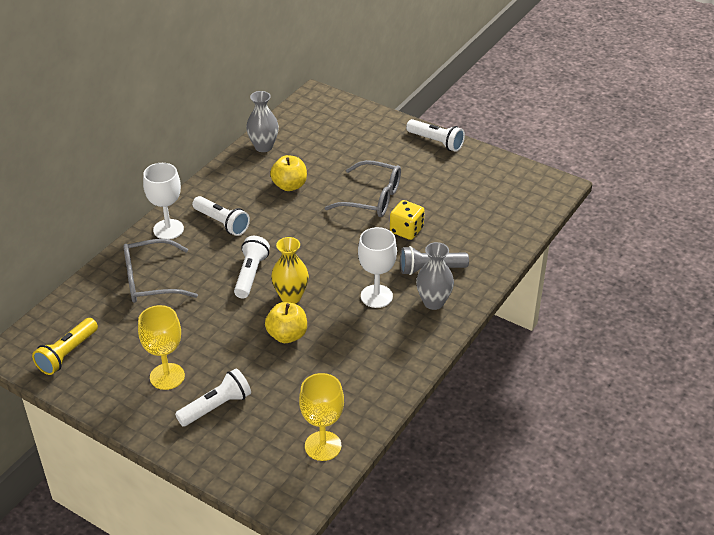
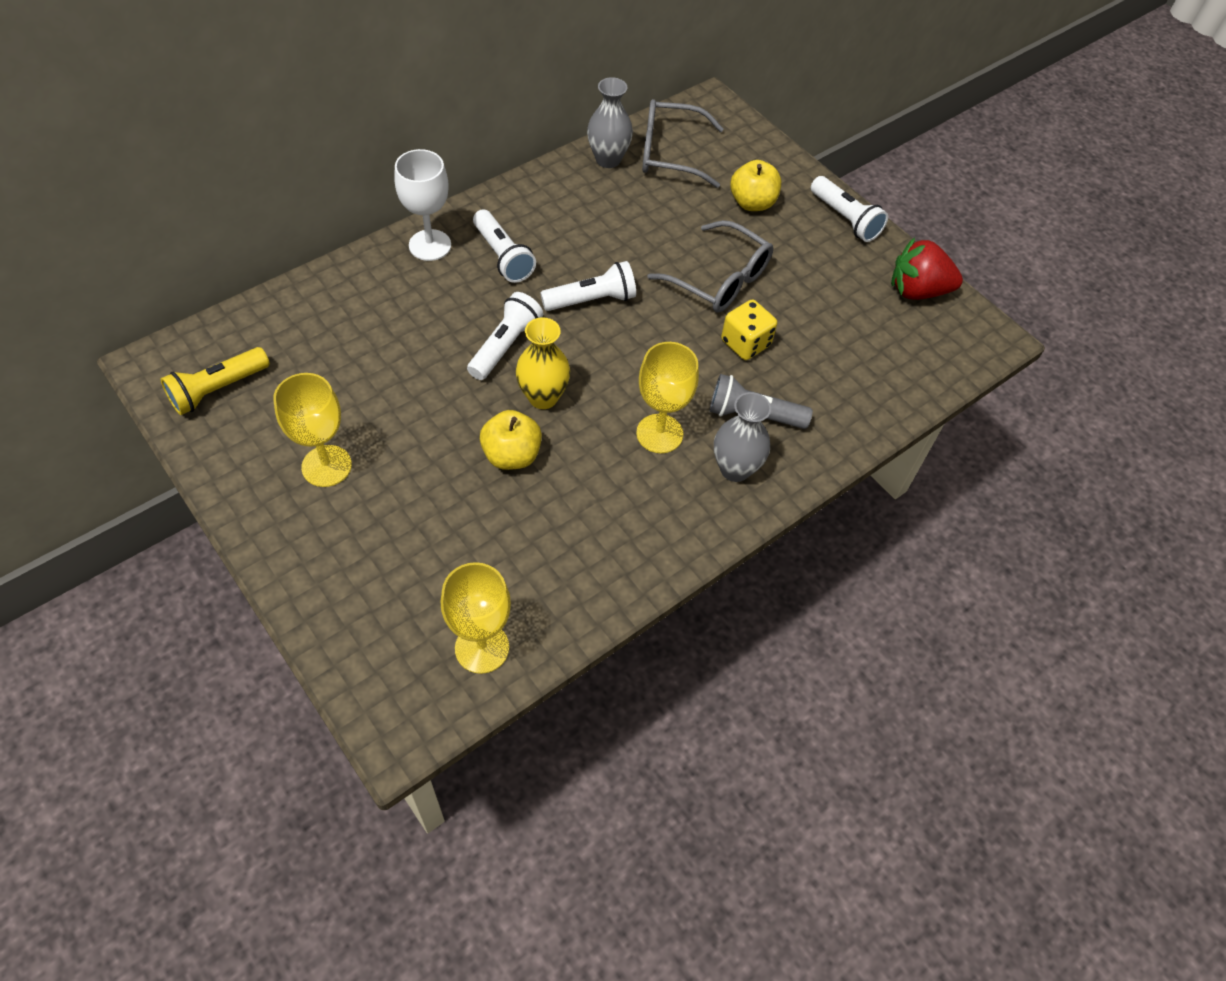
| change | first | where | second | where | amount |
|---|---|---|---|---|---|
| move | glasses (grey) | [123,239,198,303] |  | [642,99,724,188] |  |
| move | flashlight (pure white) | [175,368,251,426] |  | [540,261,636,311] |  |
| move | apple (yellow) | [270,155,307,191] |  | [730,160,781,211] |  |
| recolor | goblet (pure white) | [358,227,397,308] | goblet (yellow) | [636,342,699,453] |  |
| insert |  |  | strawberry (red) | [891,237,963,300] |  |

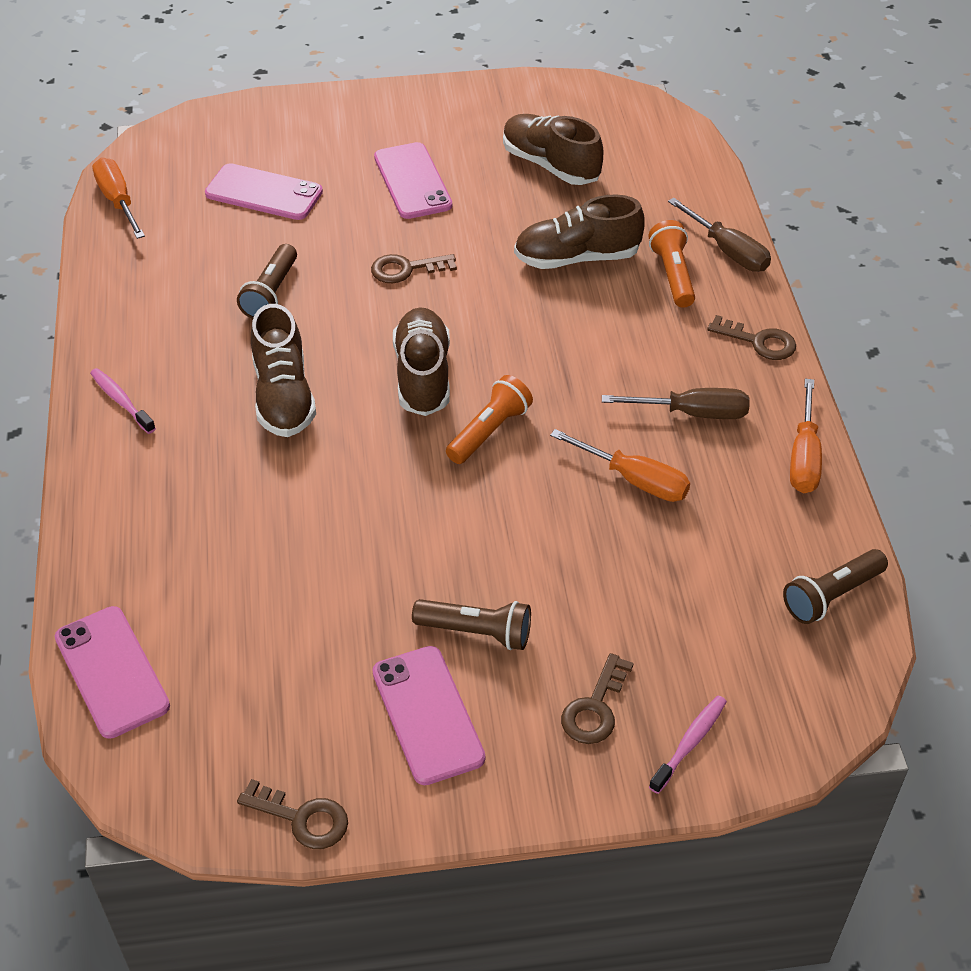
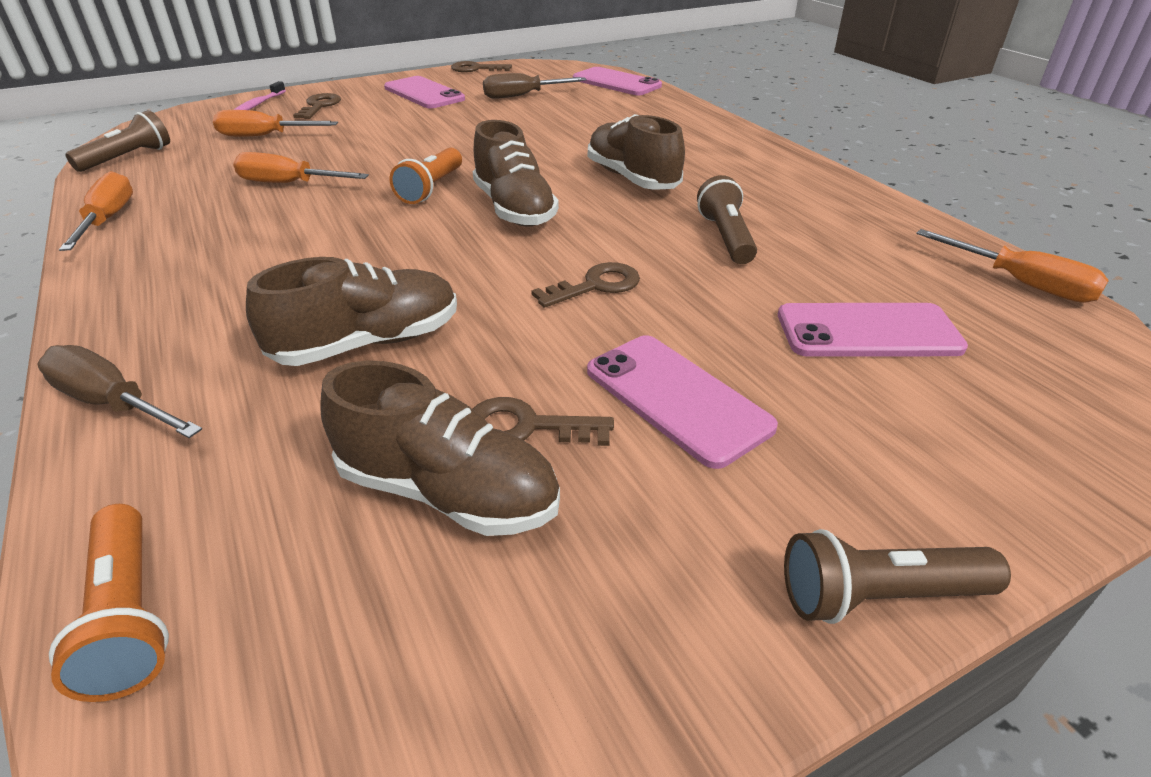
| change | first | where | second | where | amount |
|---|---|---|---|---|---|
| delete | toothbrush (pink) | [90,368,156,434] |  |  |  |
| move | flashlight (brown) | [412,599,531,650] |  | [784,529,1011,624] |  |
| move | screwdriver (brown) | [602,388,750,419] |  | [483,73,587,99] |  |
| move | flashlight (orange-coloured) | [649,220,695,308] |  | [49,504,169,702] |  |
| move | key (brown) | [707,315,796,360] |  | [473,397,614,446] |  |
| insert |  |  | screwdriver (orange-coloured) | [213,110,338,137] |  |

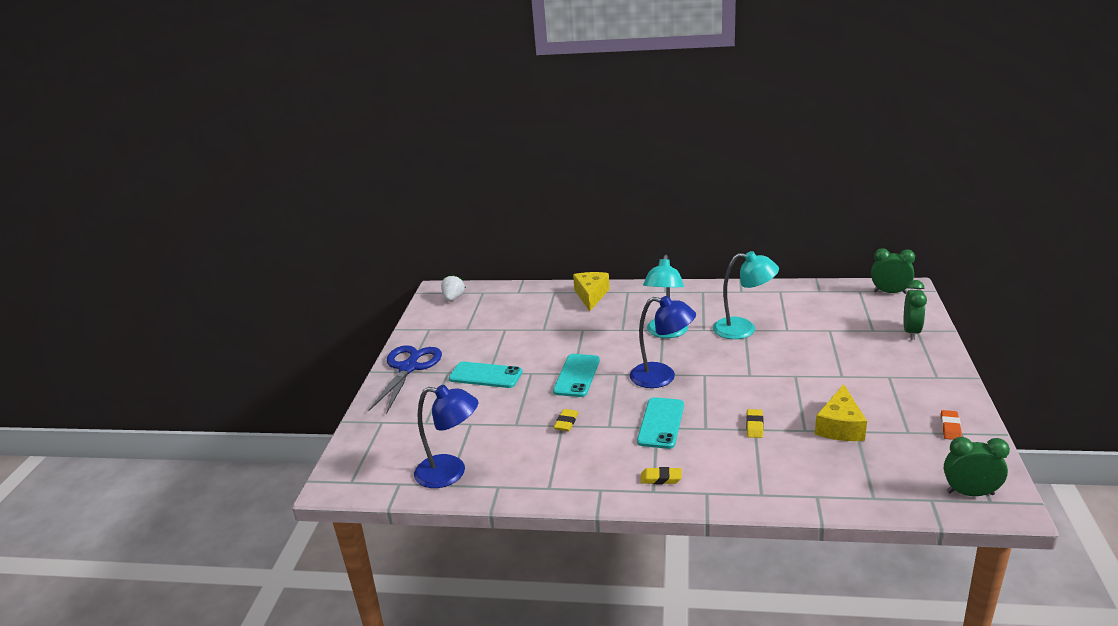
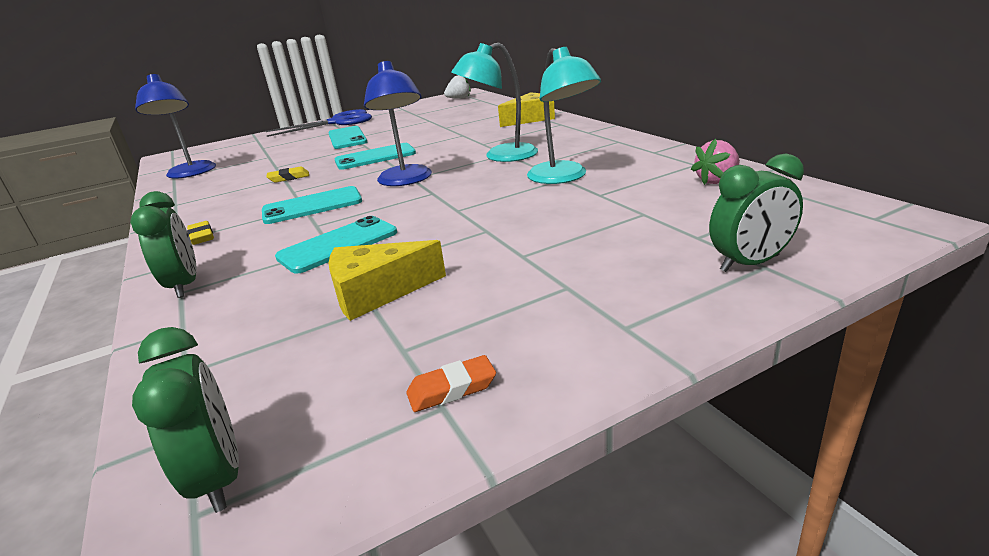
| change | first | where | second | where | amount |
|---|---|---|---|---|---|
| replace | gum eraser (yellow) | [746,409,764,438] | phone (teal) | [275,216,397,274] |  |
| move | bedside clock (green) | [871,248,915,294] |  | [130,191,196,298] |  |
| insert |  |  | strawberry (pink) | [691,139,740,185] |  |

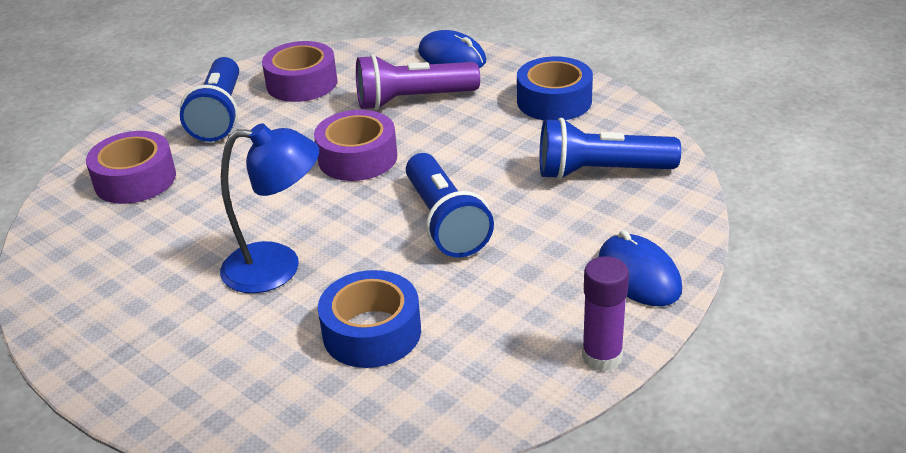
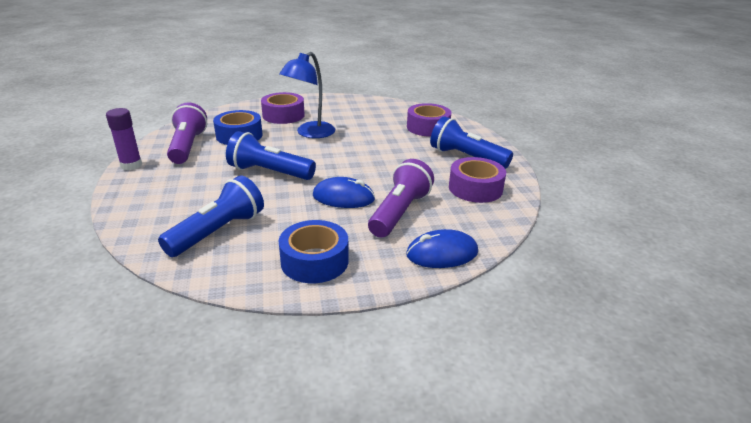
| change | first | where | second | where | amount |
|---|---|---|---|---|---|
| move | sticky tape (violet) | [314,110,397,181] |  | [261,92,305,124] |  |
| move | computer mouse (royal blue) | [599,230,682,306] |  | [313,177,375,208] |  |
| insert |  |  | flashlight (violet) | [167,102,207,164] |  |

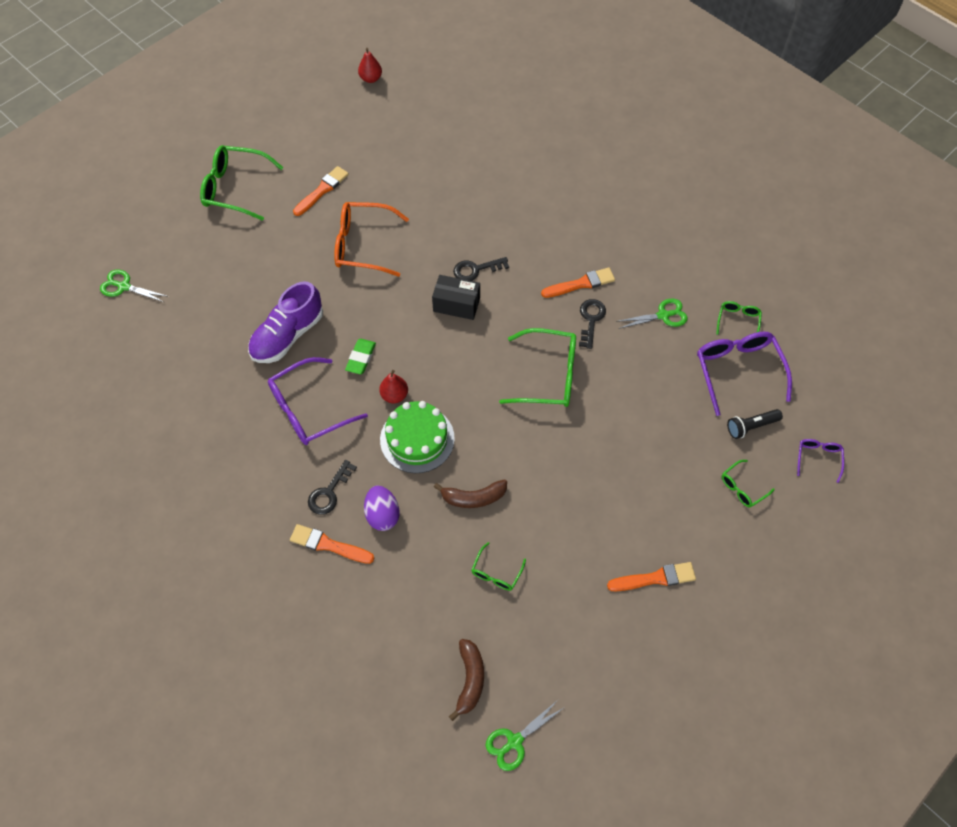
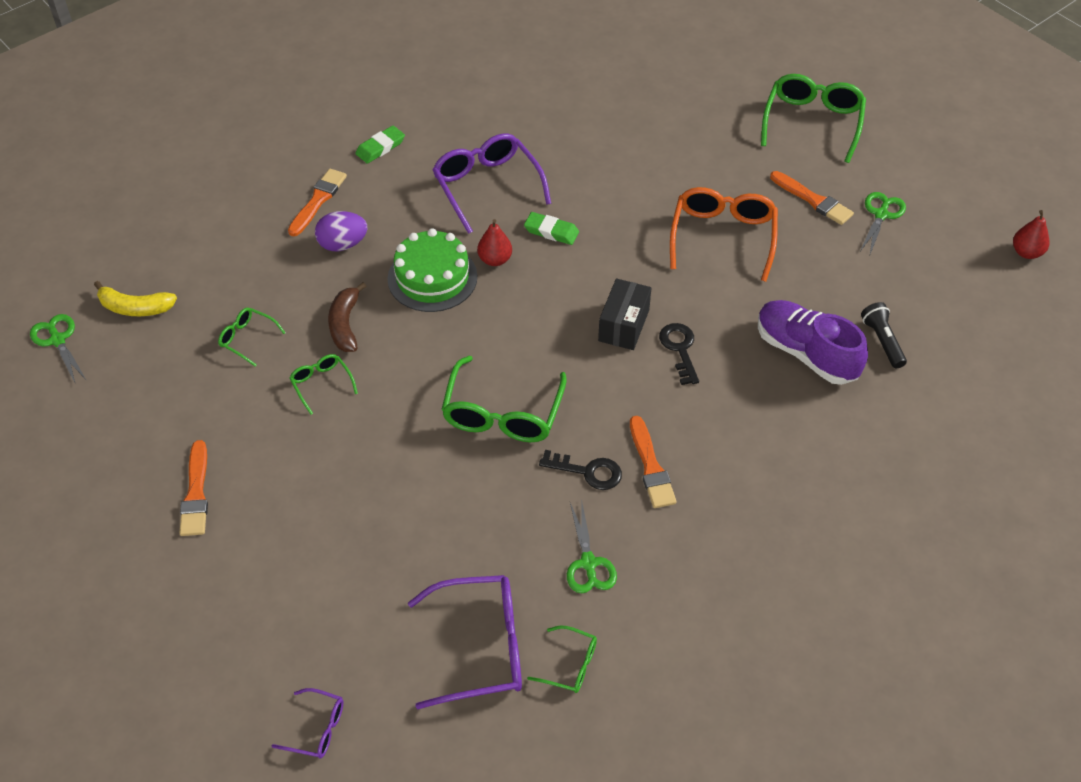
| change | first | where | second | where | amount |
|---|---|---|---|---|---|
| move | shears (green) | [100,269,169,302] |  | [860,192,906,254] |  |
| move | sneaker (violet) | [248,282,323,363] |  | [758,300,868,385] |  |
| delete | key (jet-black) | [308,460,357,515] |  |  |  |
| recolor | toy banana (brown) | [449,639,484,721] | toy banana (yellow) | [94,281,177,316] |  |
| move | glasses (green) | [722,460,775,507] |  | [289,354,358,415] |  |
| move | flashlight (jet-black) | [727,409,783,439] |  | [861,302,907,368] |  |
| insert |  |  | gum eraser (green) | [356,126,405,164] |  |

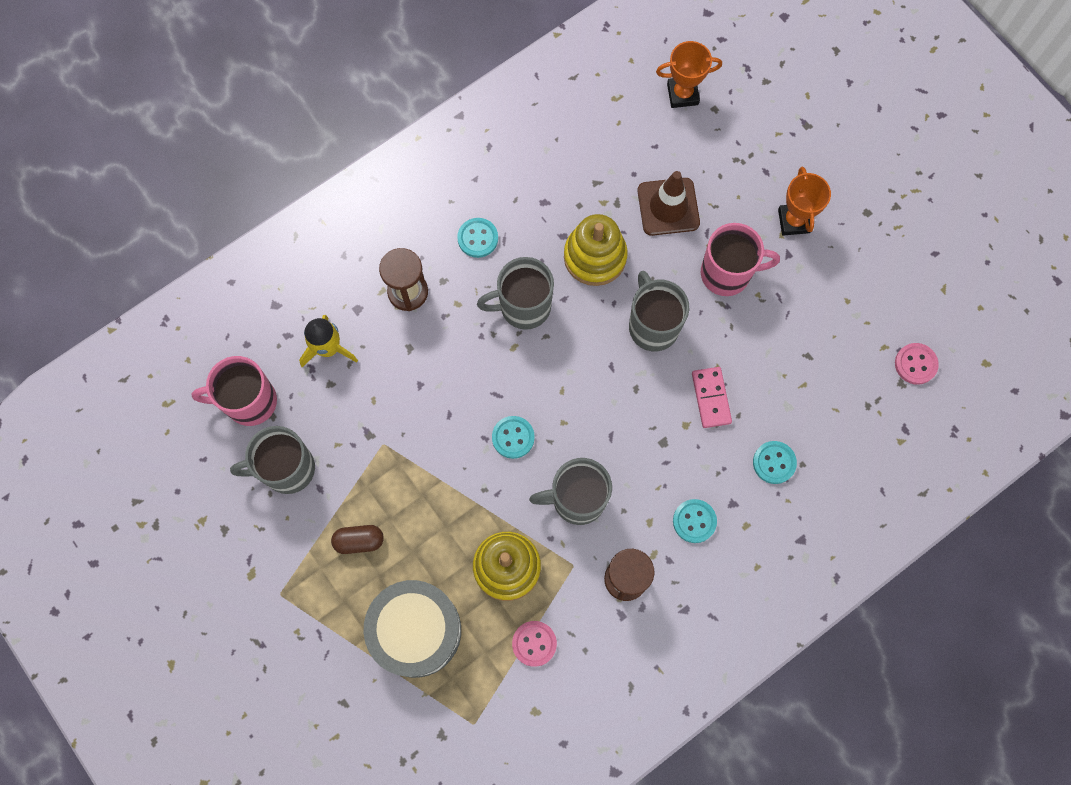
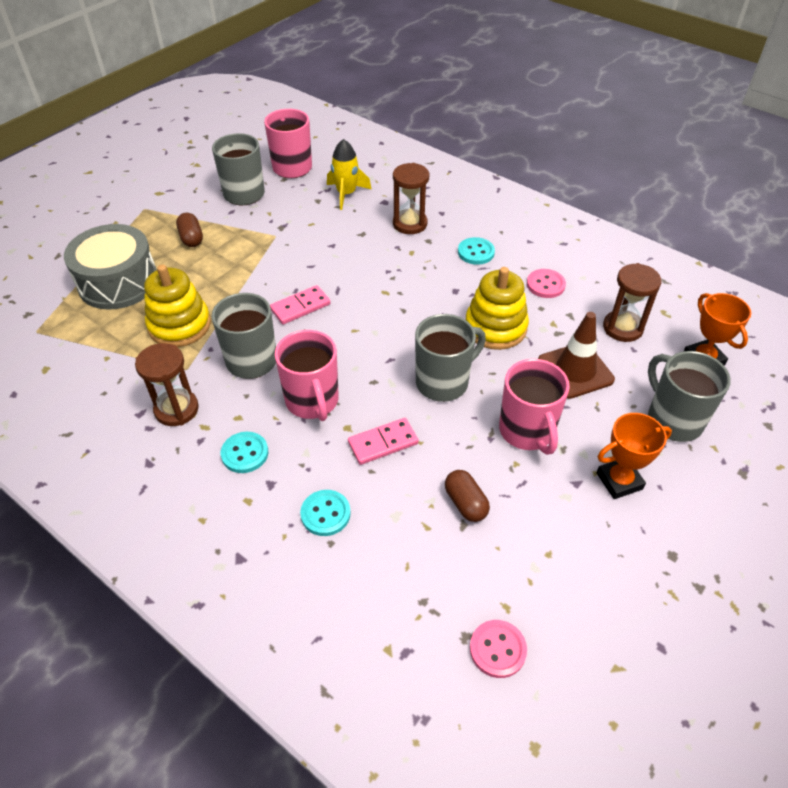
| change | first | where | second | where | amount |
|---|---|---|---|---|---|
| move | tea mug (grey) | [477,257,554,330] |  | [648,351,731,442] |  |
| replace | button (teal) | [492,416,535,459] | domino (pink) | [270,285,330,324] |  |
| move | button (pink) | [512,621,557,667] |  | [527,269,566,298] |  |
| insert |  |  | tea mug (pink) | [275,330,339,421] |  |
| insert |  |  | capsule (brown) | [445,470,490,522] |  |
| insert |  |  | hourglass (brown) | [603,263,661,342] |  |

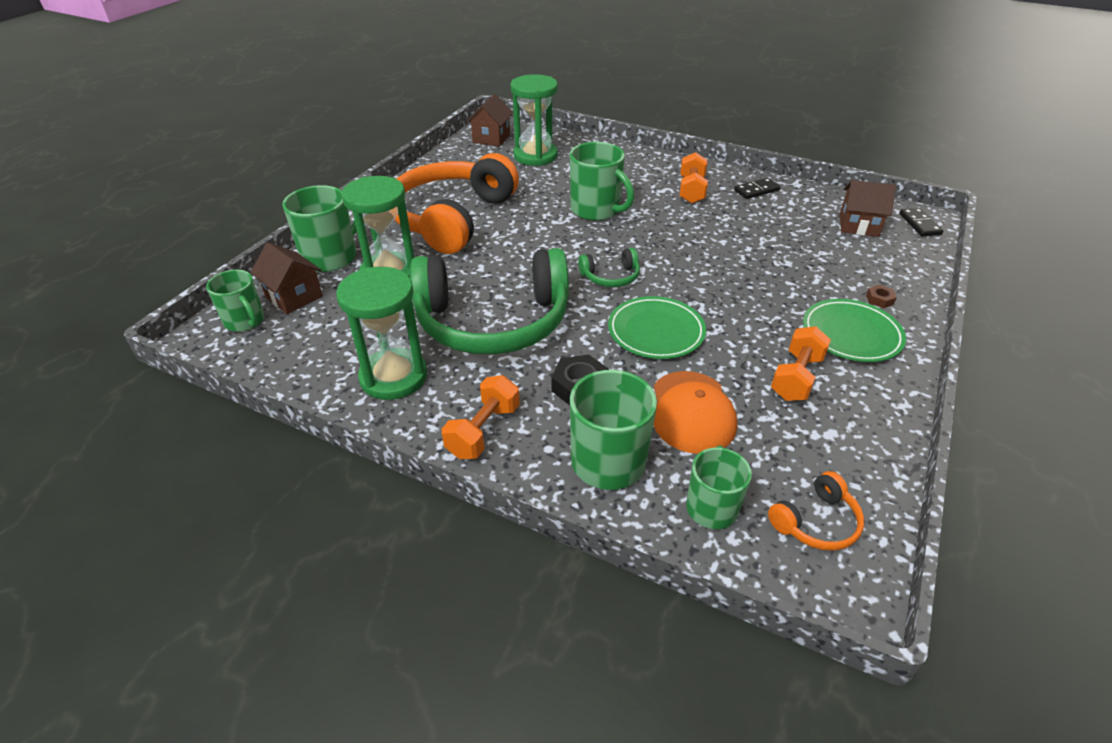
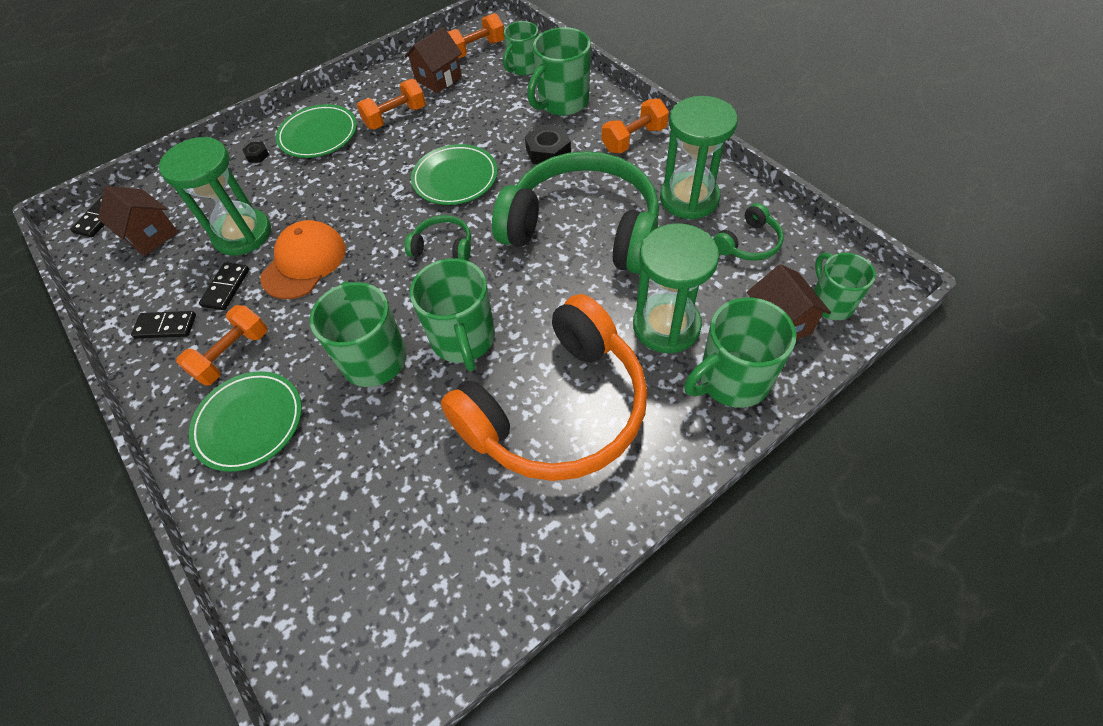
| change | first | where | second | where | amount |
|---|---|---|---|---|---|
| move | cottage (brown) | [467,94,513,147] |  | [404,27,462,93] |  |
| move | hourglass (green) | [511,74,558,166] |  | [158,137,271,256] |  |
| move | baseball cap (orange-coloured) | [653,371,737,454] |  | [260,220,346,299] |  |
| replace | headphones (orange-coloured) | [768,471,864,551] | dumbbell (orange-coloured) | [448,13,504,59] |  |
| recolor | hex nut (brown) | [866,285,897,308] | hex nut (jet-black) | [242,142,269,163] |  |
| insert |  |  | flat dish (green) | [189,371,302,472] |  |
| insert |  |  | domino (jet-black) | [199,262,249,310] |  |
| insert |  |  | tea mug (green) | [410,258,495,371] |  |
| insert |  |  | headphones (green) | [714,203,784,261] |  |

